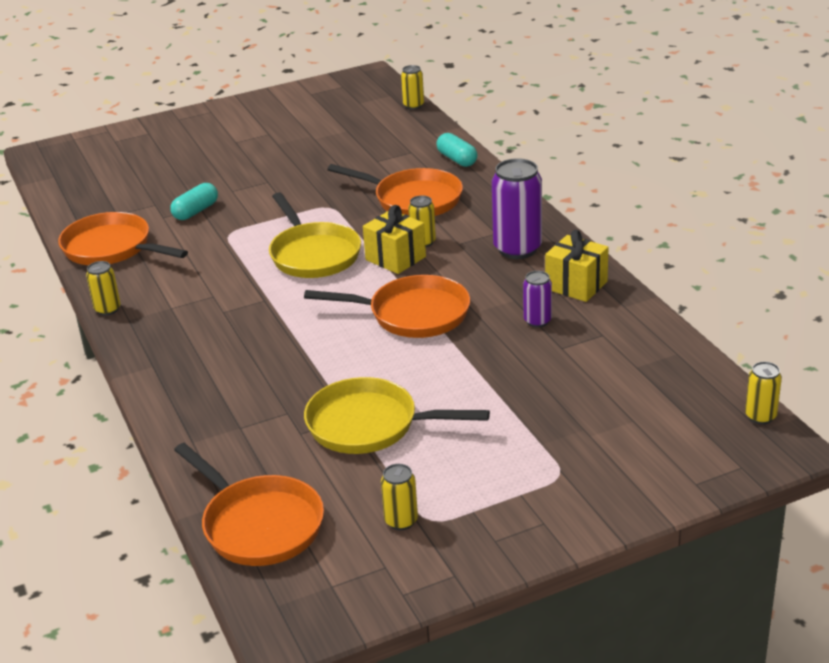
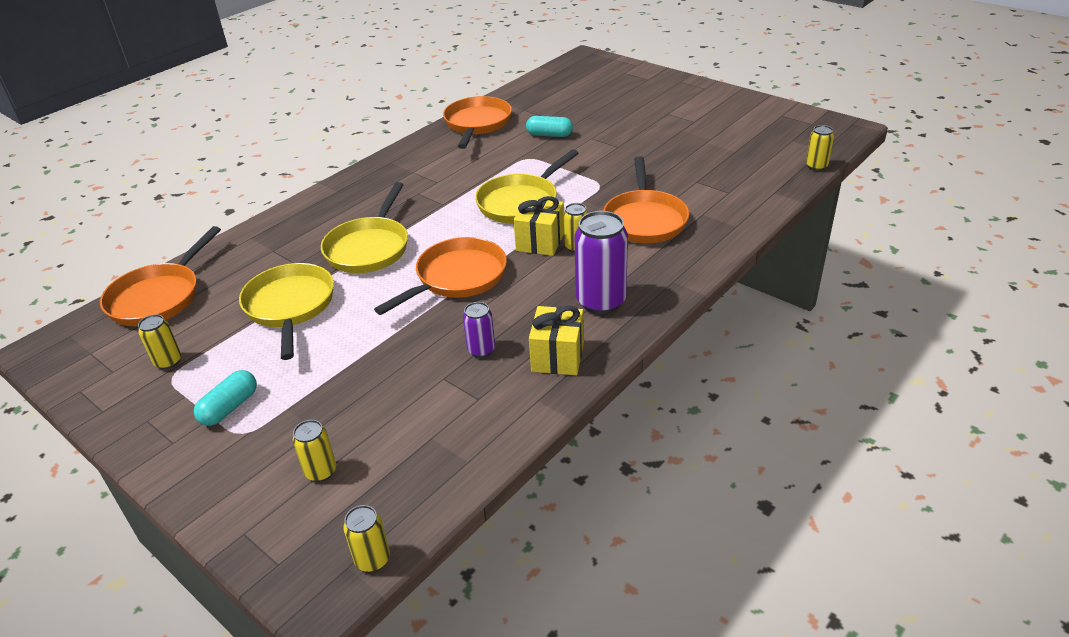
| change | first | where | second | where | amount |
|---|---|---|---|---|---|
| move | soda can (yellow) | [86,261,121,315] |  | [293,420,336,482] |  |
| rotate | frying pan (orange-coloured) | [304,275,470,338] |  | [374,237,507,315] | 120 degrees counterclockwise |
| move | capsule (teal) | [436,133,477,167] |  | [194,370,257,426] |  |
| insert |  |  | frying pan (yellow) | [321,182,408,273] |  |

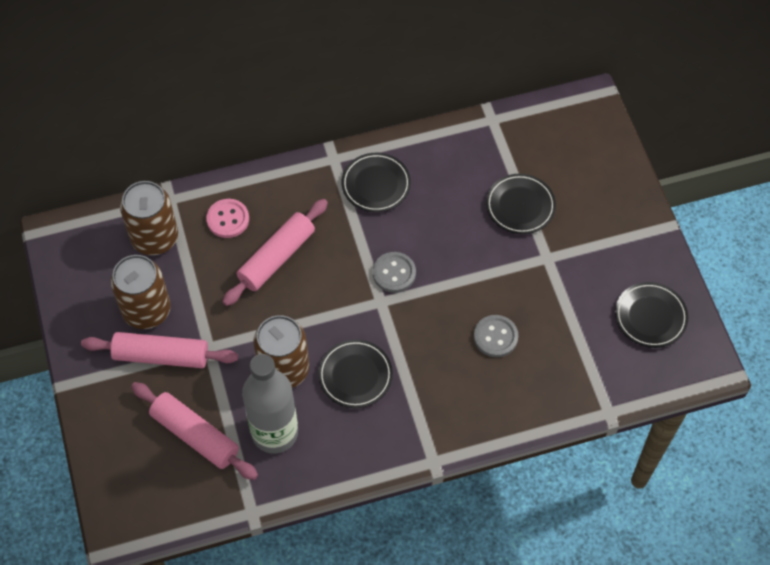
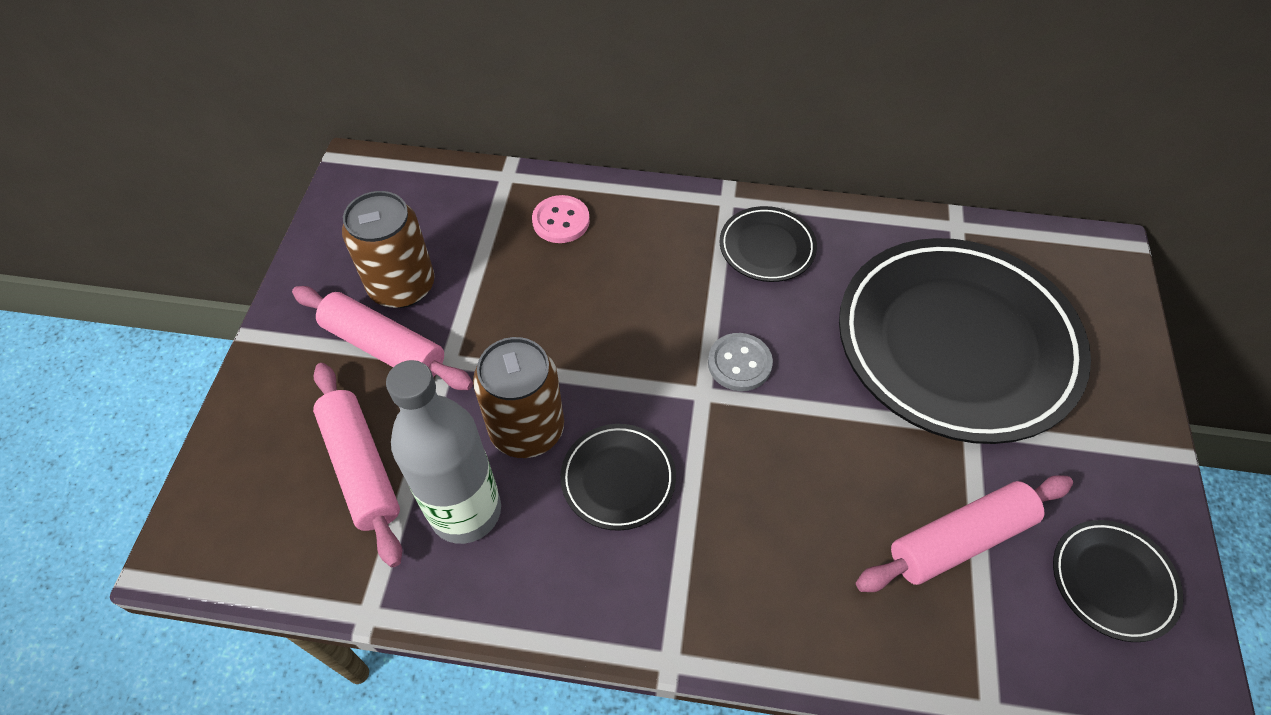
| change | first | where | second | where | amount |
|---|---|---|---|---|---|
| delete | soda can (brown) | [120,181,178,255] |  |  |  |
| move | dough roller (pink) | [222,199,328,306] |  | [856,475,1073,592] |  |
| delete | button (grey) | [474,315,518,357] |  |  |  |
| resize | flat dish (jet-black) | [486,174,556,234] |  | [839,238,1091,444] | x2.31 |

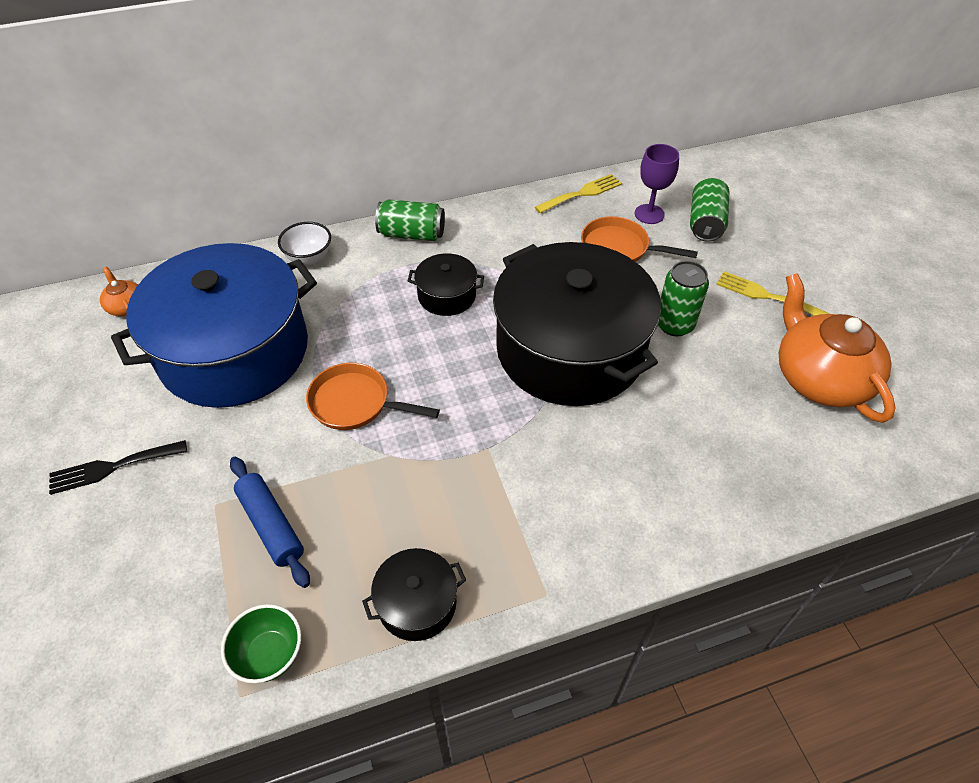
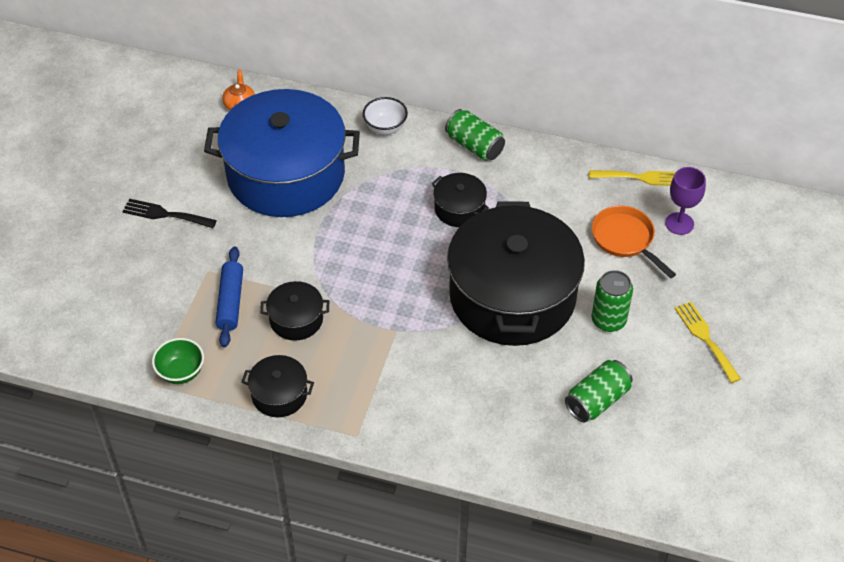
| change | first | where | second | where | amount |
|---|---|---|---|---|---|
| delete | frying pan (orange-coloured) | [306,363,440,430] |  |  |  |
| move | soda can (green) | [690,178,729,242] |  | [565,360,633,423] |  |
| delete | china teapot (orange-coloured) | [778,273,896,423] |  |  |  |
| insert |  |  | stockpot (jet-black) | [260,281,329,341] |  |

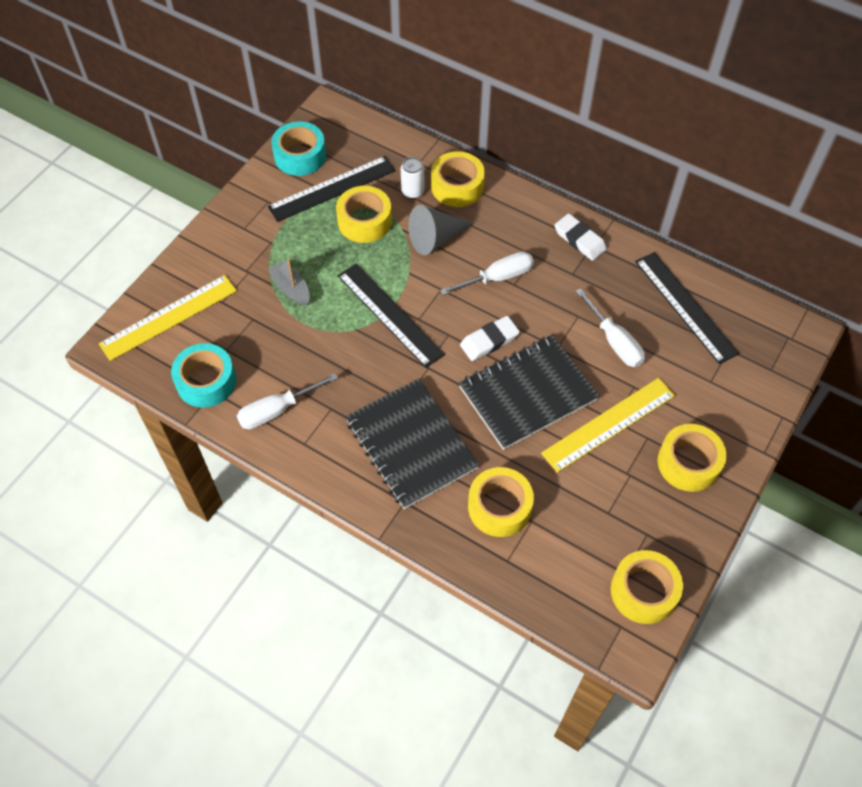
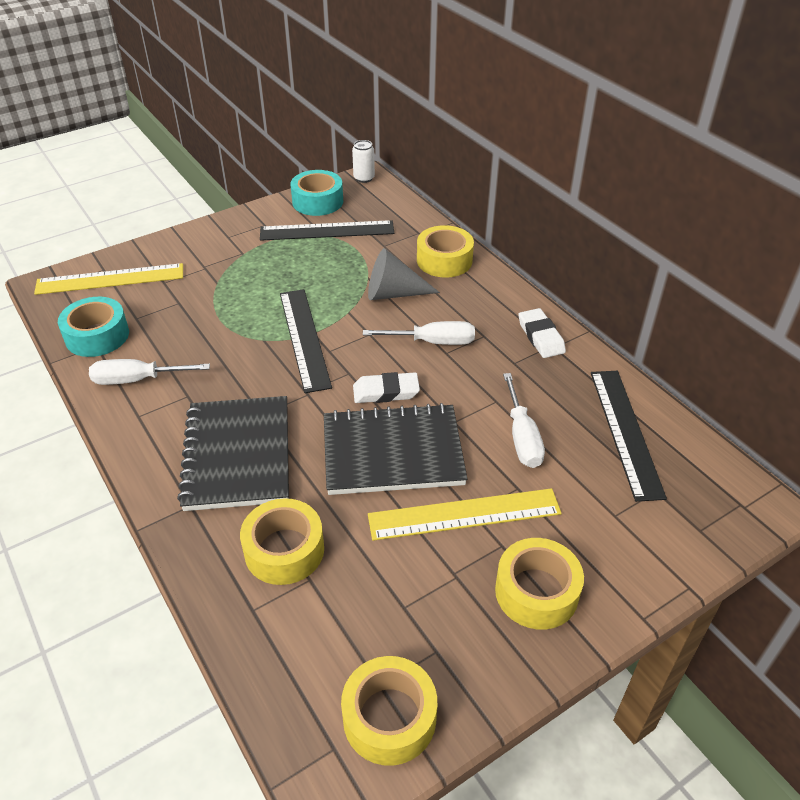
| change | first | where | second | where | amount |
|---|---|---|---|---|---|
| delete | toy boat (grey) | [268,258,310,306] |  |  |  |
| delete | sticky tape (yellow) | [336,186,392,243] |  |  |  |
| move | soda can (pure white) | [401,157,424,199] |  | [352,140,375,183] |  |

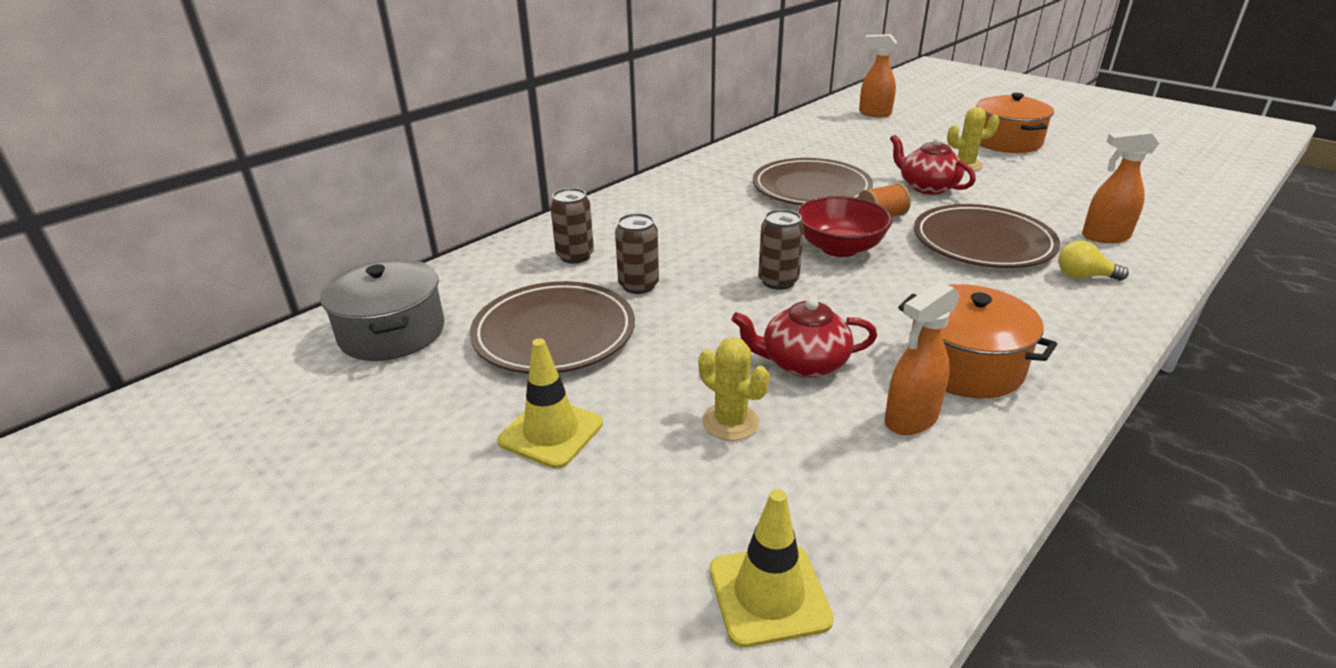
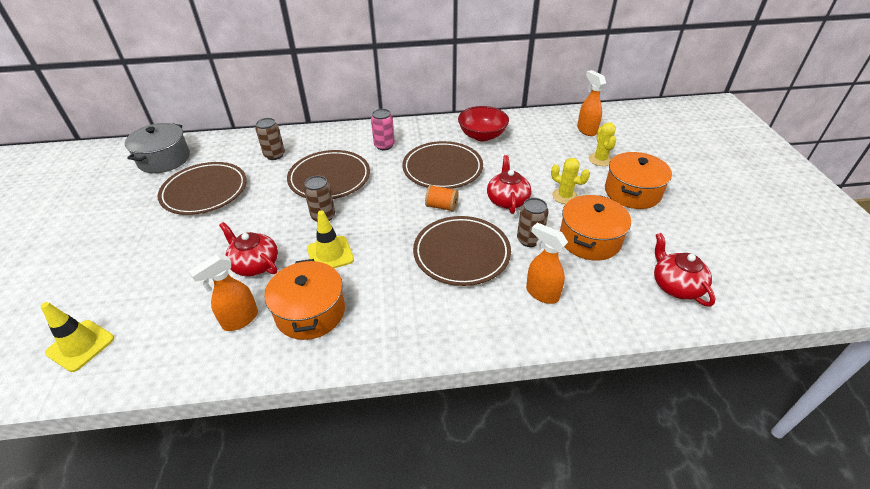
| change | first | where | second | where | amount |
|---|---|---|---|---|---|
| move | safety cone (yellow) | [497,338,603,469] |  | [307,210,354,268] |  |
| move | soda can (brown) | [615,213,659,294] |  | [517,198,549,247] |  |
| move | saguaro cactus (yellow) | [698,337,769,441] |  | [589,122,616,166] |  |
| move | deep dish (red) | [796,196,893,257] |  | [458,106,509,141] |  |
| rotate | spray cleaner (orange-coloured) | [884,281,960,435] |  | [189,254,258,331] | 45 degrees counterclockwise |
| delete | light bulb (yellow) | [1058,241,1129,281] |  |  |  |
| insert |  |  | flat dish (brown) | [287,150,370,199] |  |
| insert |  |  | soda can (pink) | [371,109,395,150] |  |
| insert |  |  | stockpot (orange-coloured) | [560,195,631,261] |  |
| insert |  |  | china teapot (red) | [654,233,716,307] |  |

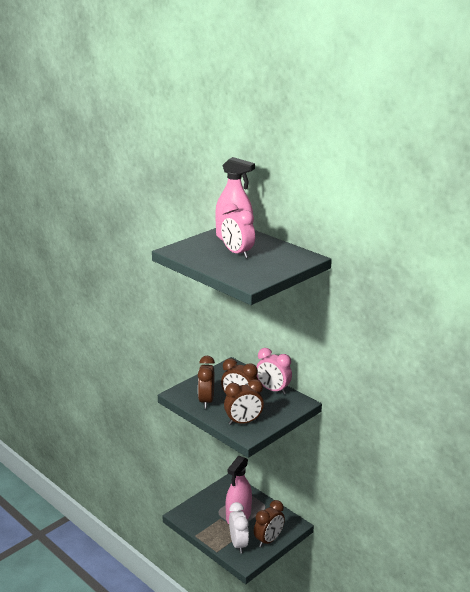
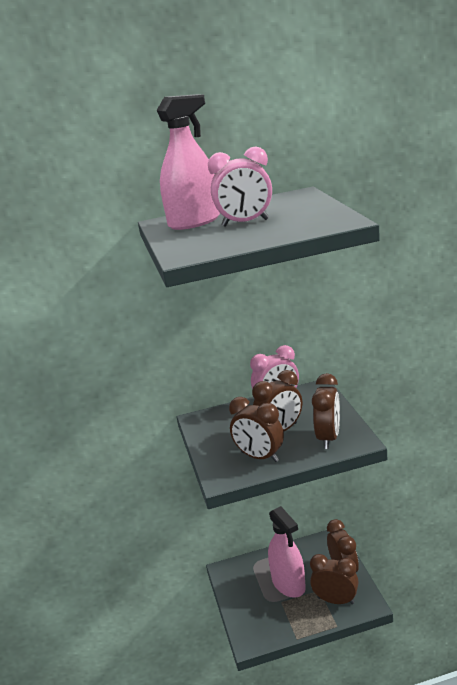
| change | first | where | second | where | amount |
|---|---|---|---|---|---|
| recolor | bedside clock (pure white) | [229,502,249,554] | bedside clock (brown) | [310,554,359,604] |  |

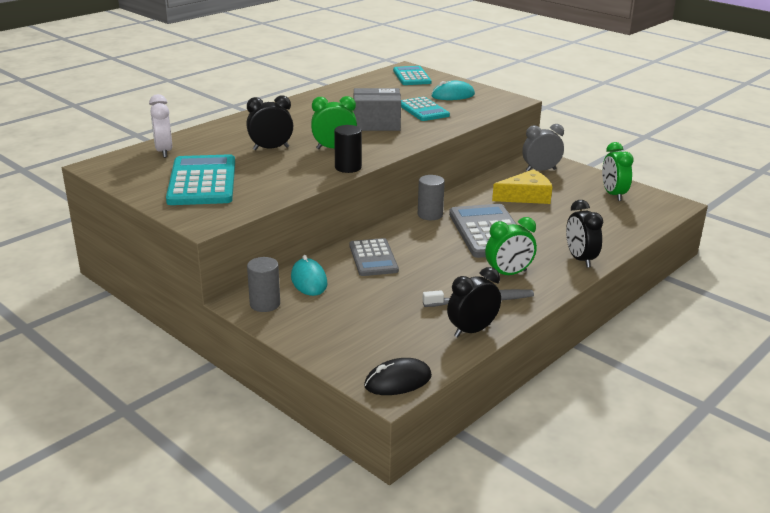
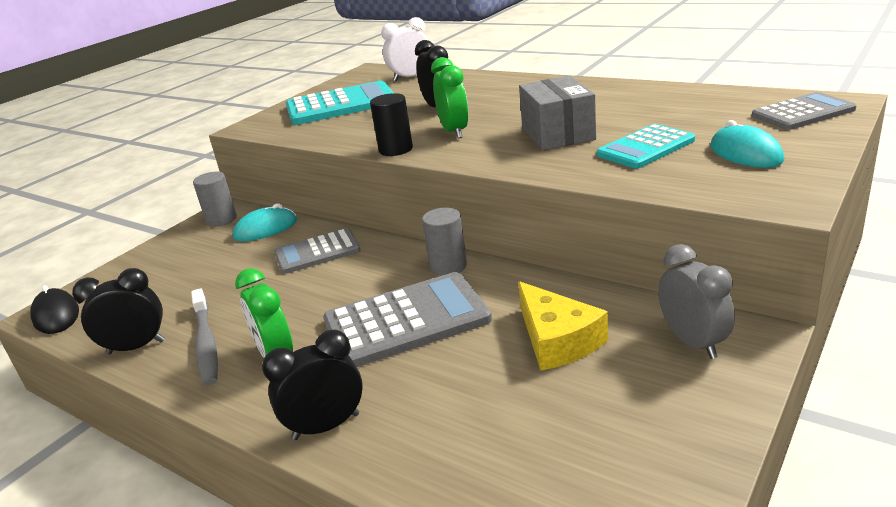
| change | first | where | second | where | amount |
|---|---|---|---|---|---|
| recolor | calculator (teal) | [393,66,432,85] | calculator (grey) | [752,92,857,130] |  |
| rotate | bedside clock (jet-black) | [447,267,501,337] |  | [72,268,165,354] | 60 degrees counterclockwise |
| delete | bedside clock (green) | [602,142,634,201] |  |  |  |

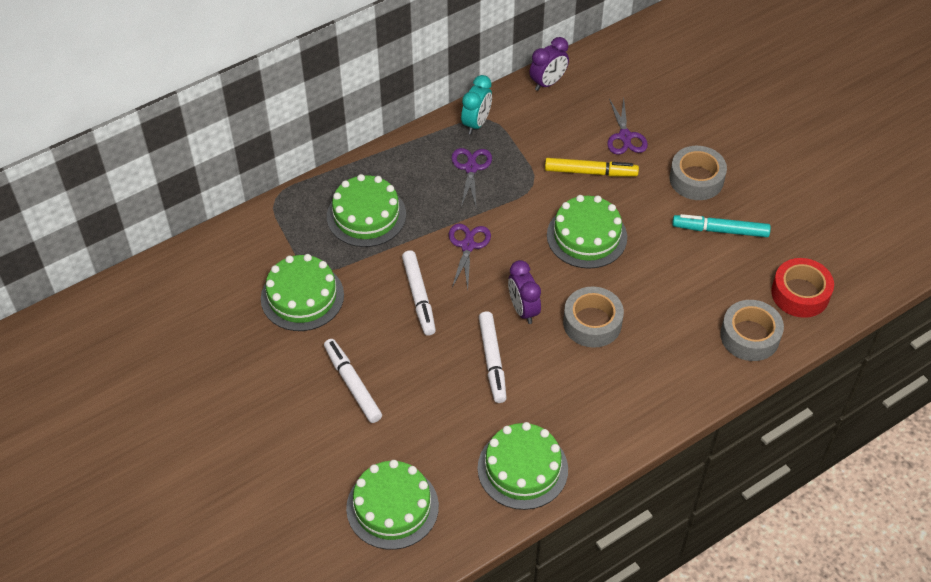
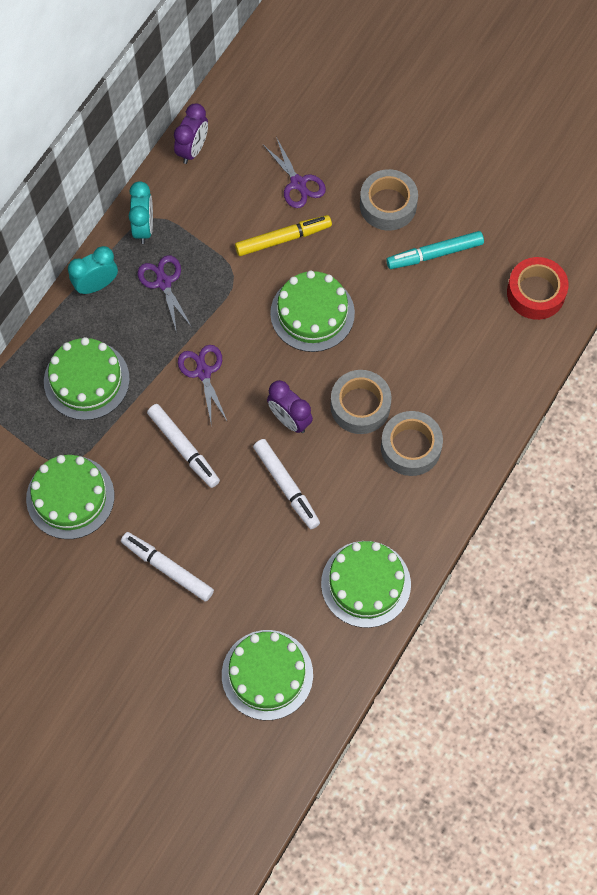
| change | first | where | second | where | amount |
|---|---|---|---|---|---|
| move | sticky tape (grey) | [720,300,784,361] |  | [381,411,443,476] |  |
| insert |  |  | bedside clock (teal) | [68,246,118,294] |  |

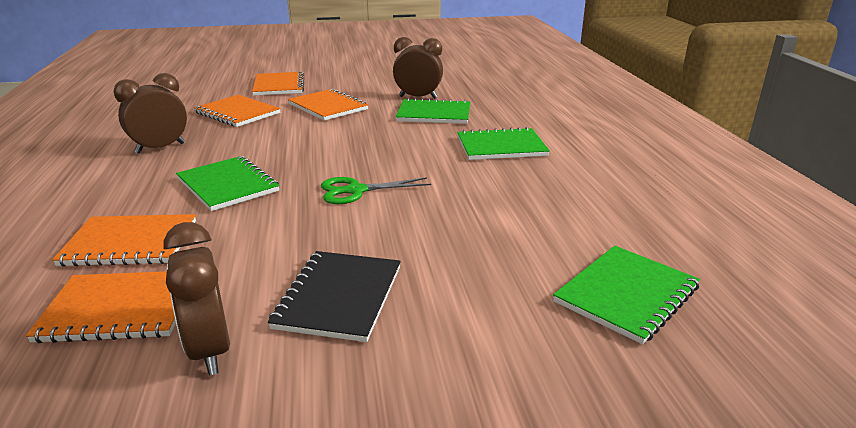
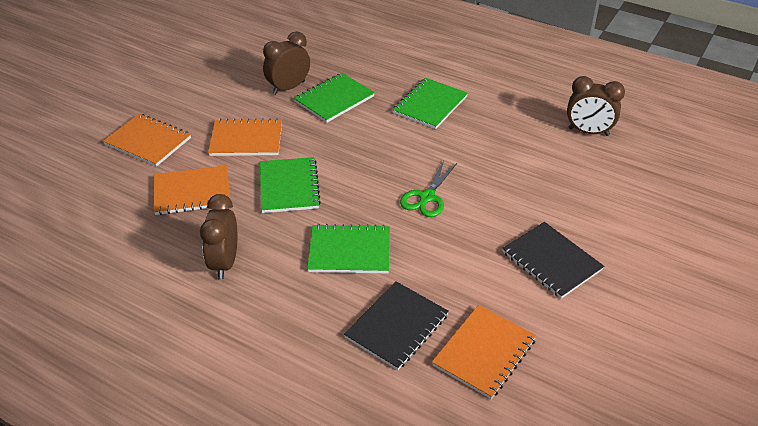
| change | first | where | second | where | amount |
|---|---|---|---|---|---|
| recolor | notepad (orange-coloured) | [52,214,196,267] | notepad (jet-black) | [344,281,449,370] |  |
| move | bedside clock (brown) | [163,222,230,375] |  | [567,76,625,136] |  |
| move | notepad (green) | [553,246,700,344] |  | [260,157,321,213] |  |

